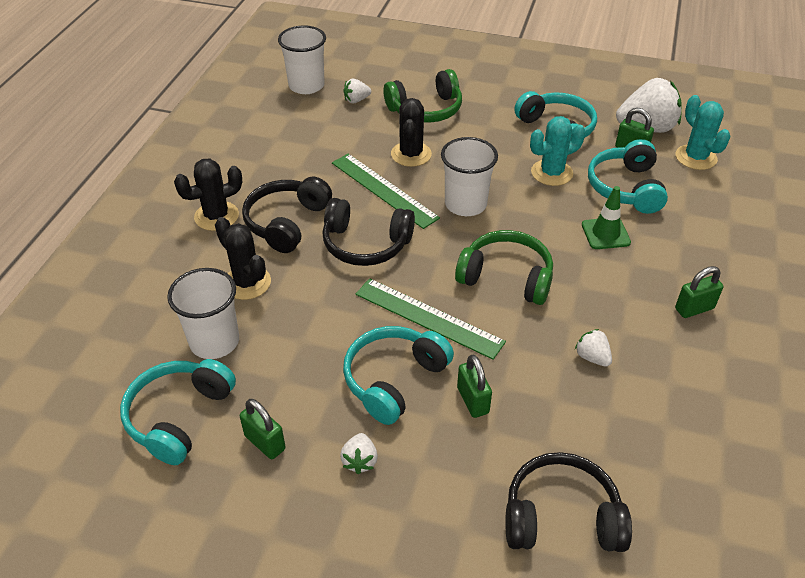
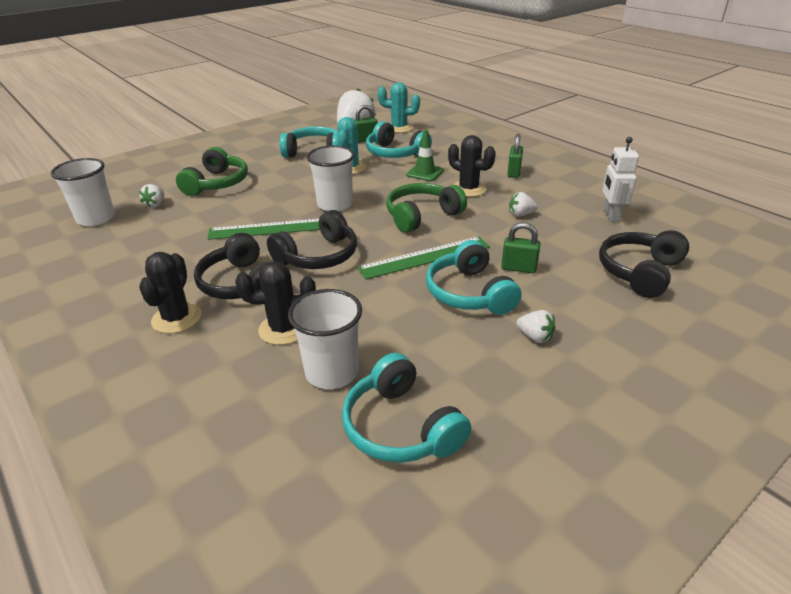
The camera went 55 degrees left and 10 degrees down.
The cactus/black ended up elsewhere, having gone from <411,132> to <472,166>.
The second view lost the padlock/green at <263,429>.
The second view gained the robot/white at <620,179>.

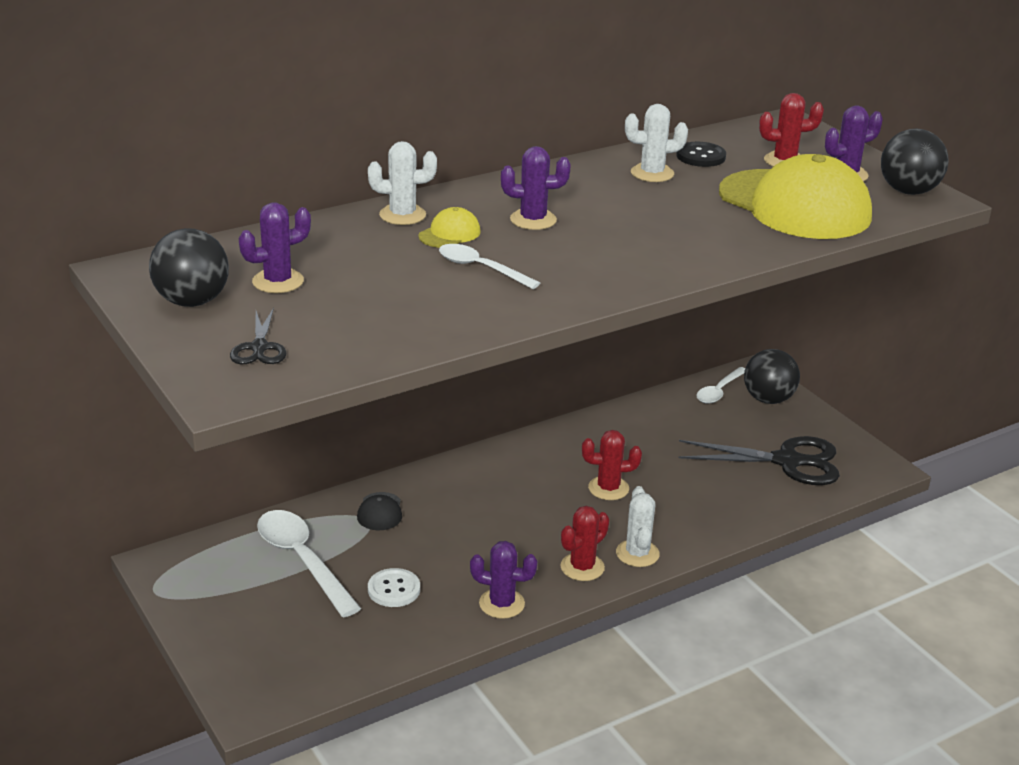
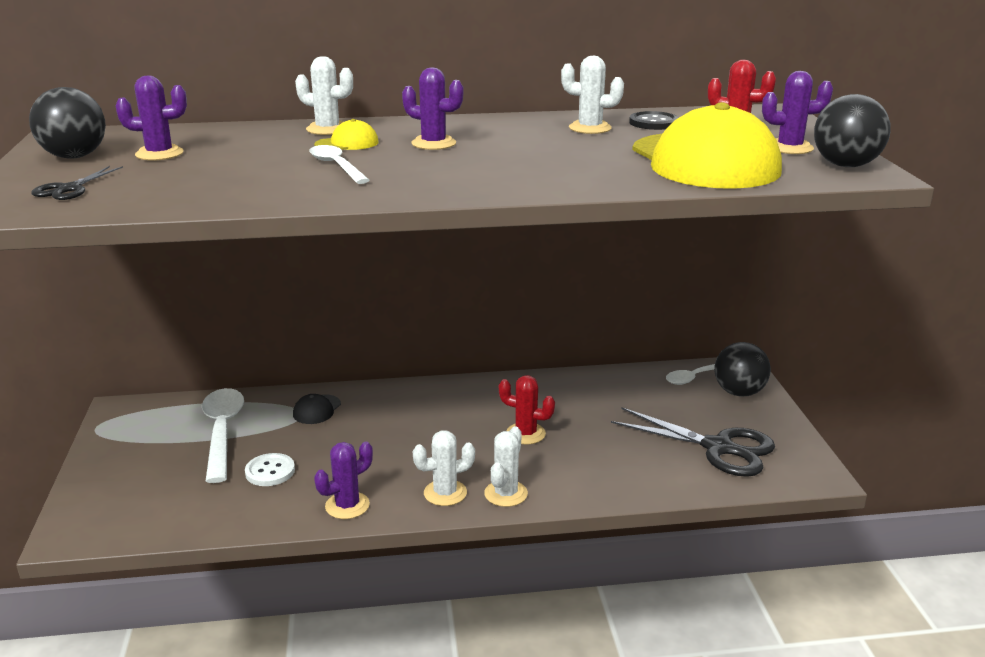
The camera went 25 degrees right and 5 degrees down.
What was the cactus/red at <584,543> turned into the cactus/white at <444,468>.
The cactus/purple at <503,580> ended up facing another way, 75 degrees counterclockwise from before.

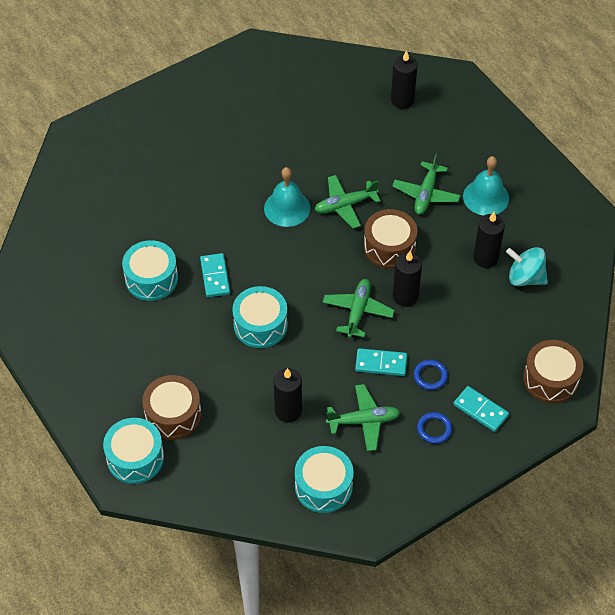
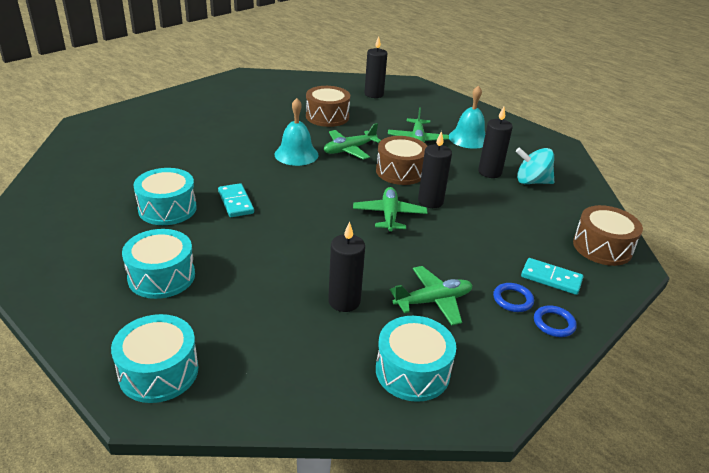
The camera went 15 degrees left and 20 degrees down.
The drum/turquoise ended up elsewhere, having gone from <260,317> to <158,264>.
The second view lost the domino/turquoise at <381,362>.
The ring/blue ended up elsewhere, having gone from <431,375> to <555,321>.
The drum/brown ended up elsewhere, having gone from <172,407> to <328,106>.

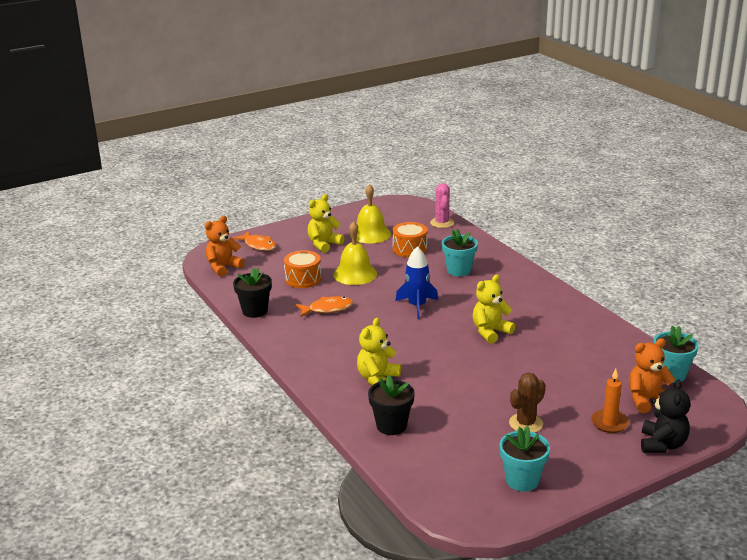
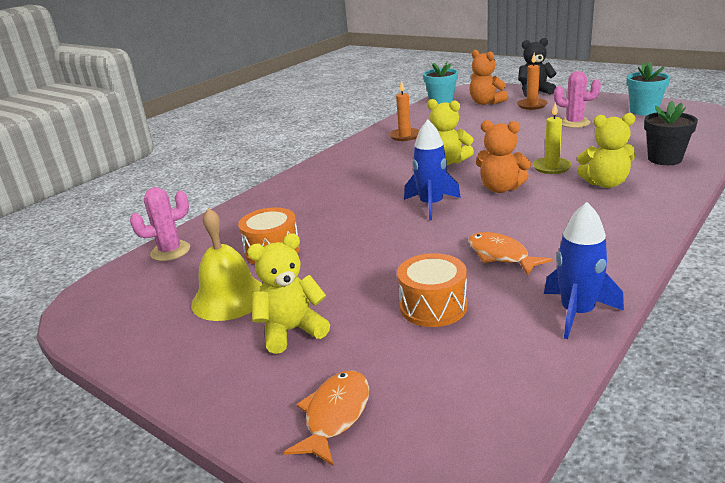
The camera went 110 degrees left and 0 degrees up.
The teddy bear/yellow at <326,223> ended up facing another way, 135 degrees clockwise from before.
The teddy bear/orange ended up elsewhere, having gone from <224,246> to <503,156>.
The second view lost the bell/yellow at <355,253>.
The second view lost the flower pot/turquoise at <460,253>.
Where the flower pot/black stood at <252,293>, the rocket/blue came to stand at <584,270>.
What was the cactus/brown at <527,402> turned into the cactus/pink at <577,99>.
The second view gained the candle/orange at <404,110>.
The second view gained the candle/yellow at <552,138>.

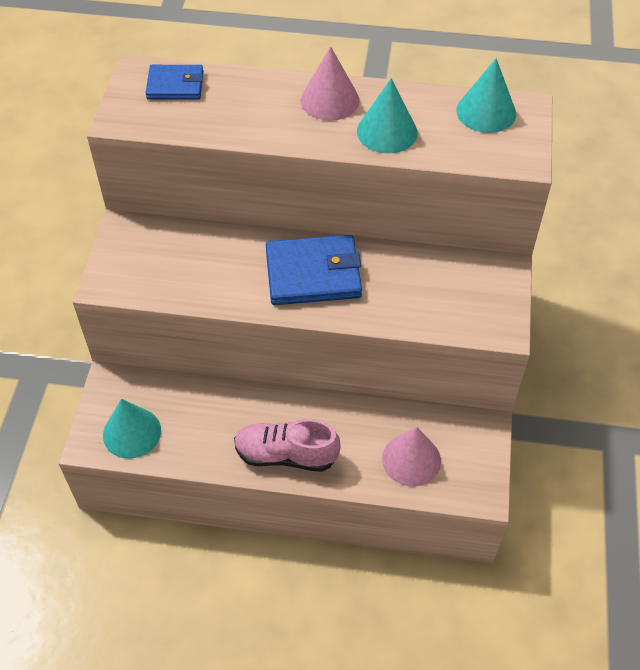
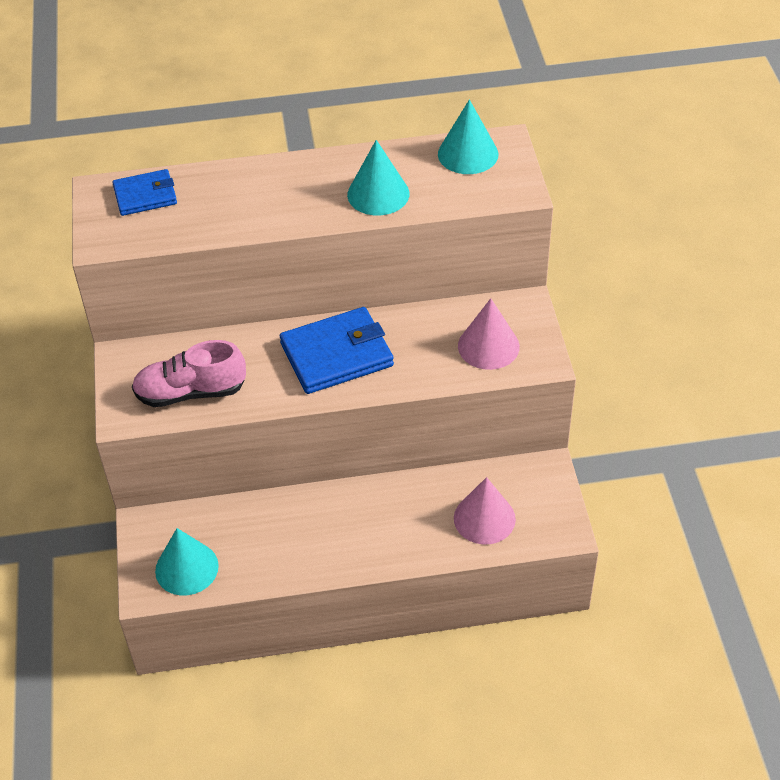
The camera went 15 degrees left and 5 degrees down.
The cone/pink ended up elsewhere, having gone from <330,83> to <489,334>.
The shoe/pink ended up elsewhere, having gone from <287,445> to <189,373>.

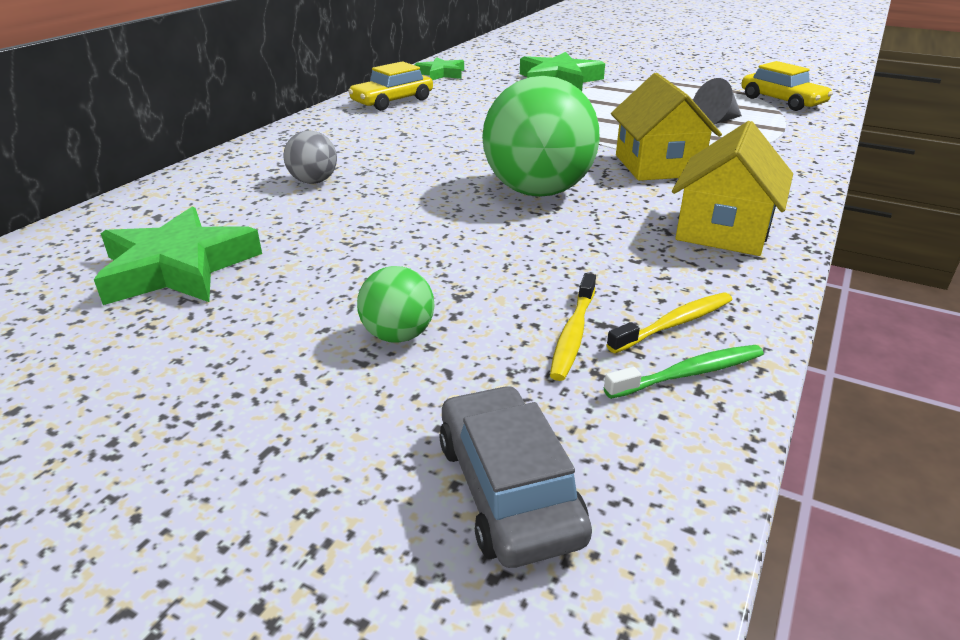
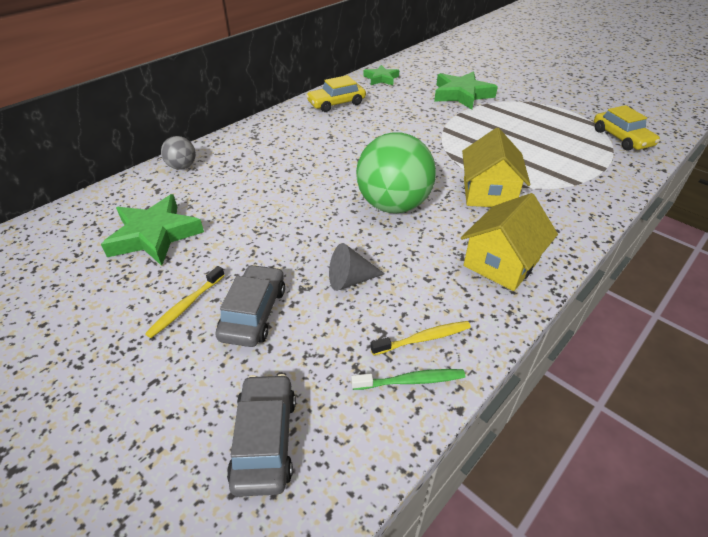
The camera went 15 degrees right and 10 degrees up.
The cone/grey ended up elsewhere, having gone from <717,101> to <357,267>.
The ball/grey ended up elsewhere, having gone from <310,157> to <178,153>.
Where the ball/green stood at <396,304>, the car/grey came to stand at <250,306>.
The toothbrush/yellow ended up elsewhere, having gone from <573,327> to <185,302>.

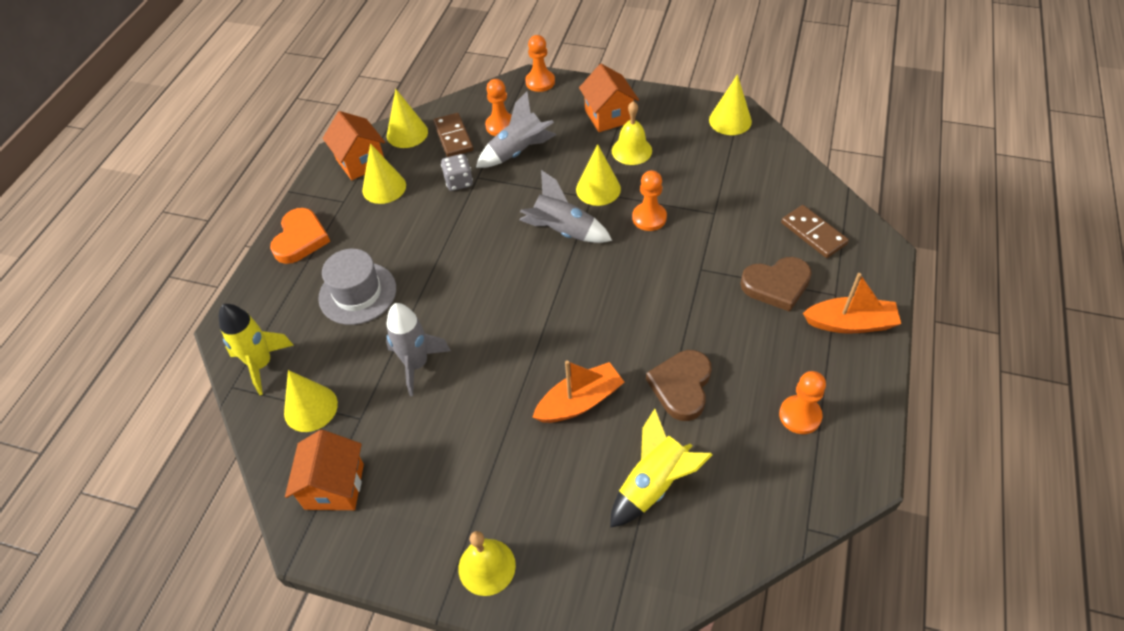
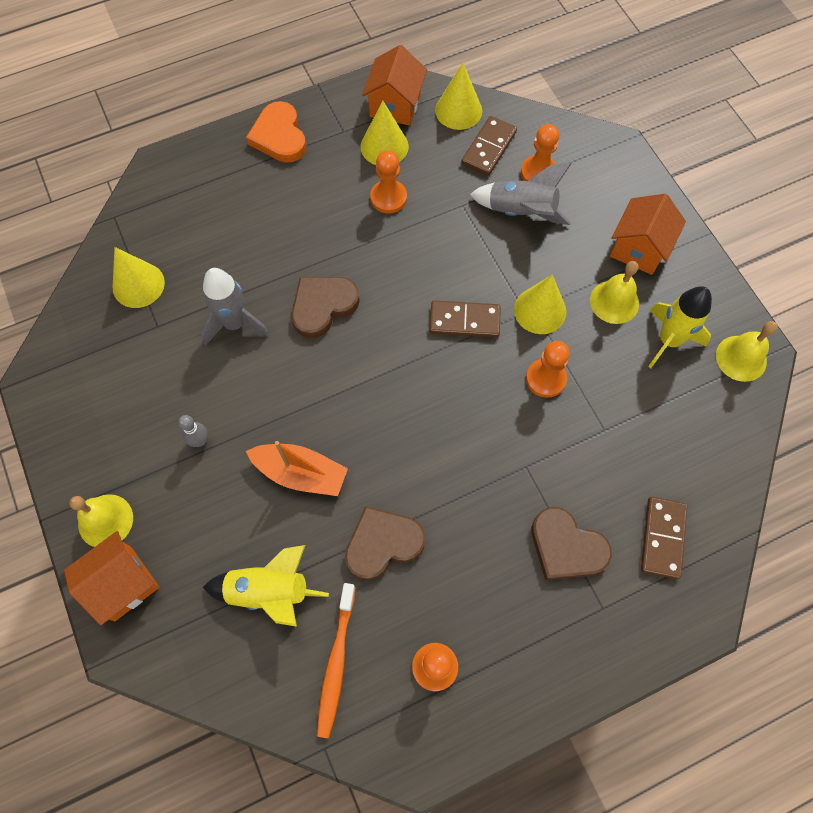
The camera went 45 degrees right and 15 degrees up.
The pawn/orange ended up elsewhere, having gone from <540,63> to <388,182>.
Where the cone/yellow stood at <730,104>, the bell/yellow came to stand at <747,351>.
The second view lost the dice/grey at <457,172>.
Where the rocket/grey stood at <566,206>, the domino/brown came to stand at <465,319>.
The heart/orange at <300,236> ended up facing another way, 105 degrees clockwise from before.
The second view lost the hat/grey at <357,287>.
The second view lost the boat/orange at <852,303>.
The rocket/yellow ended up elsewhere, having gone from <256,349> to <680,327>.
The house/orange ended up elsewhere, having gone from <324,470> to <111,578>.
The second view gained the heart/brown at <326,307>.
The second view gained the bowling pin/grey at <193,431>.
The second view gained the toothbrush/orange at <336,660>.

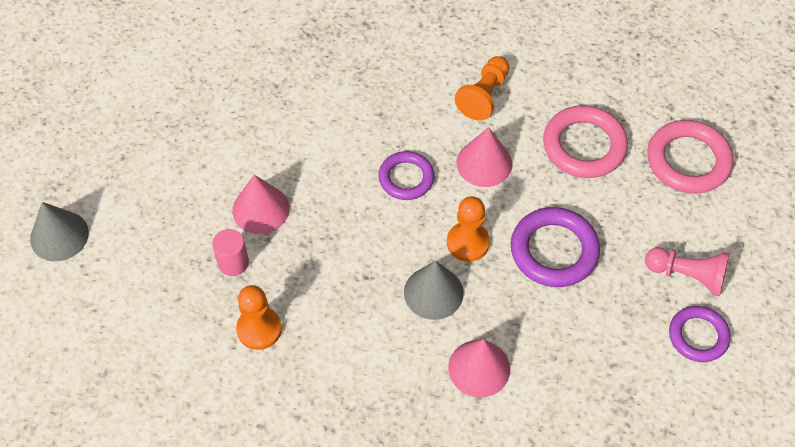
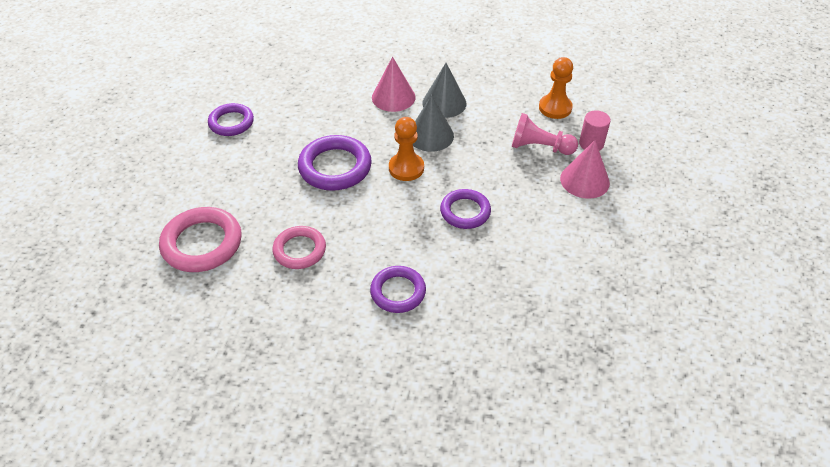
The camera went 175 degrees right and 10 degrees down.
Where the pawn/orange stood at <482,88>, the ring/purple came to stand at <398,289>.
The size of the ring/pink at <585,141> changed by a factor of 0.65.
The second view lost the cone/pink at <484,157>.
The cone/grey ended up elsewhere, having gone from <59,231> to <444,90>.
The pawn/pink ended up elsewhere, having gone from <687,272> to <545,134>.

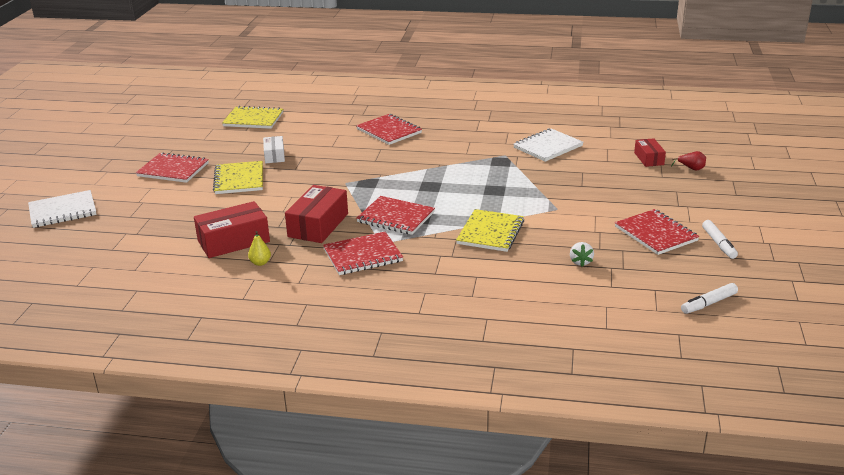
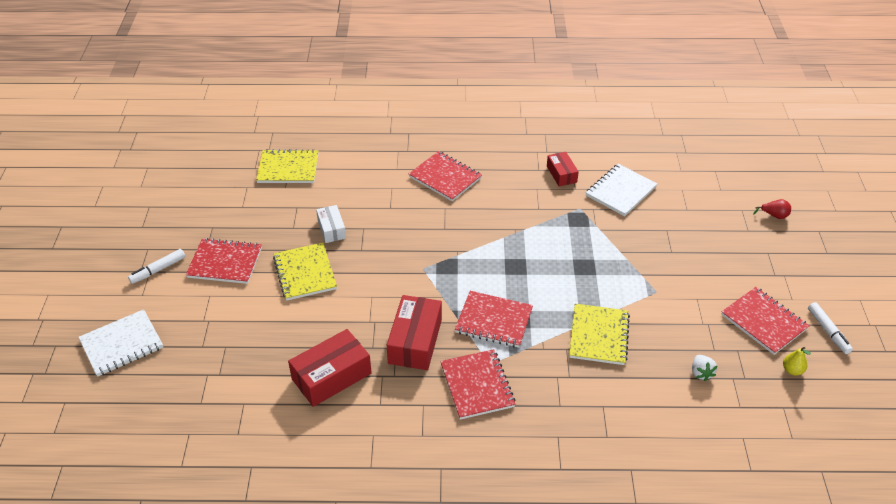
The camera went 10 degrees left and 15 degrees up.
The box/red ended up elsewhere, having gone from <650,152> to <563,169>.
The pear/yellow ended up elsewhere, having gone from <259,248> to <797,361>.
The notebook/red at <363,253> ended up facing another way, 75 degrees counterclockwise from before.
The marker/white ended up elsewhere, having gone from <709,298> to <156,266>.

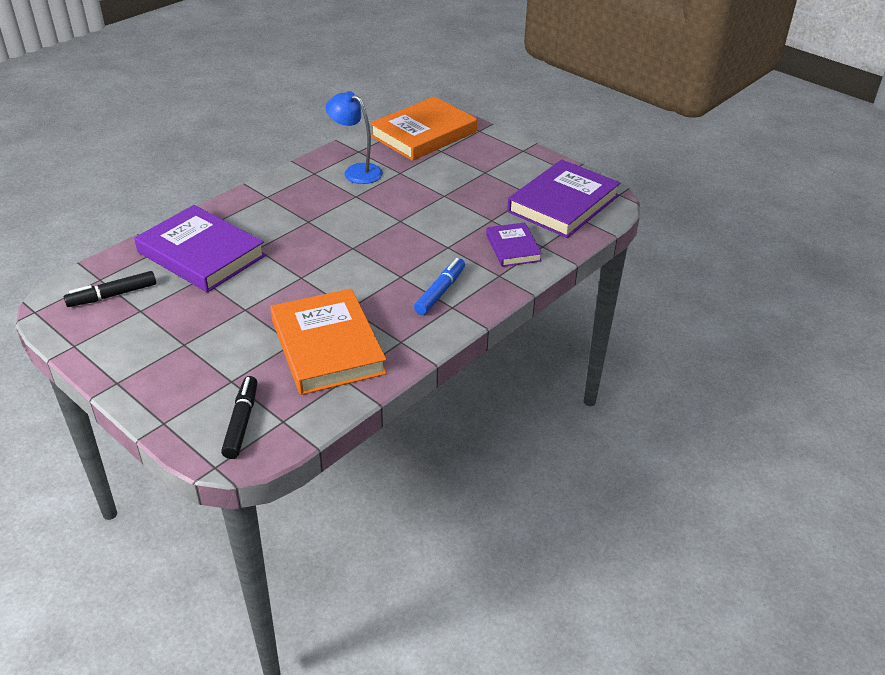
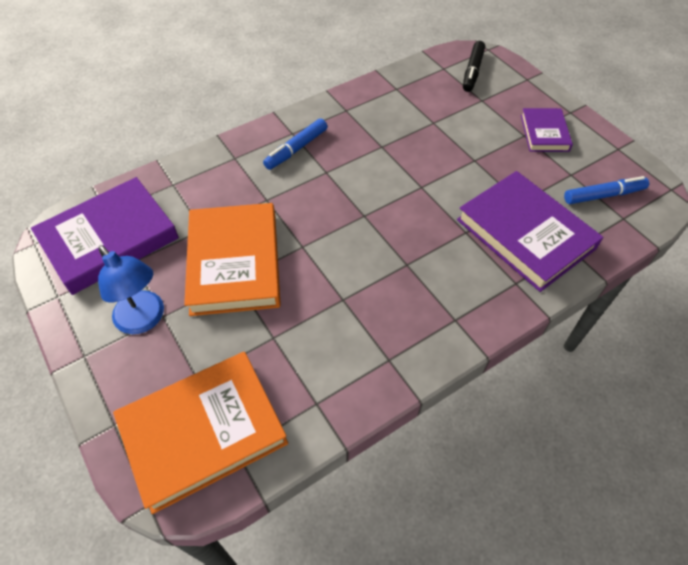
The camera went 165 degrees left and 15 degrees up.
The lamp/blue ended up elsewhere, having gone from <354,137> to <131,289>.
The book/purple ended up elsewhere, having gone from <514,244> to <547,130>.
What was the marker/black at <110,289> turned into the marker/blue at <606,190>.
The book/orange ended up elsewhere, having gone from <328,341> to <232,259>.

